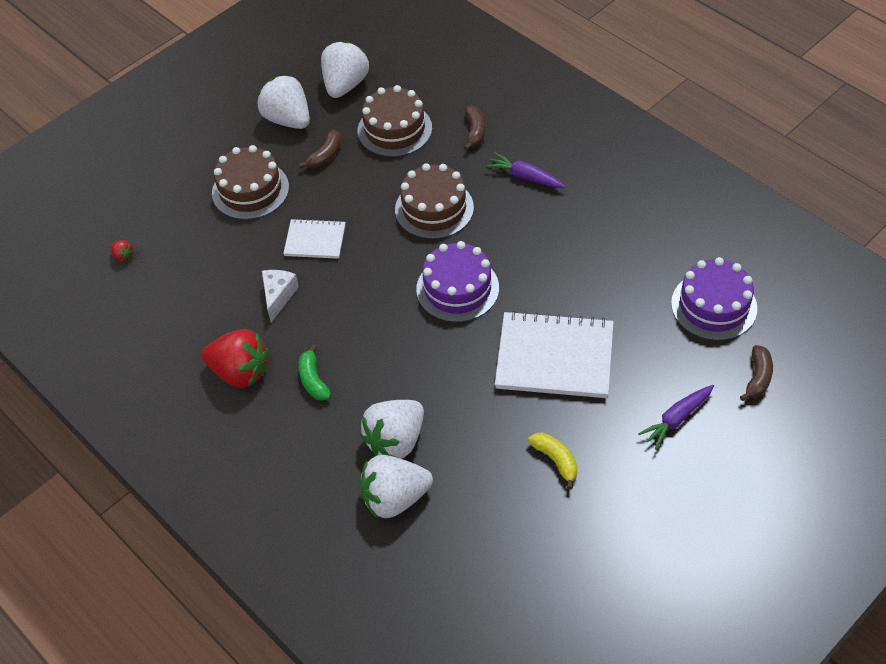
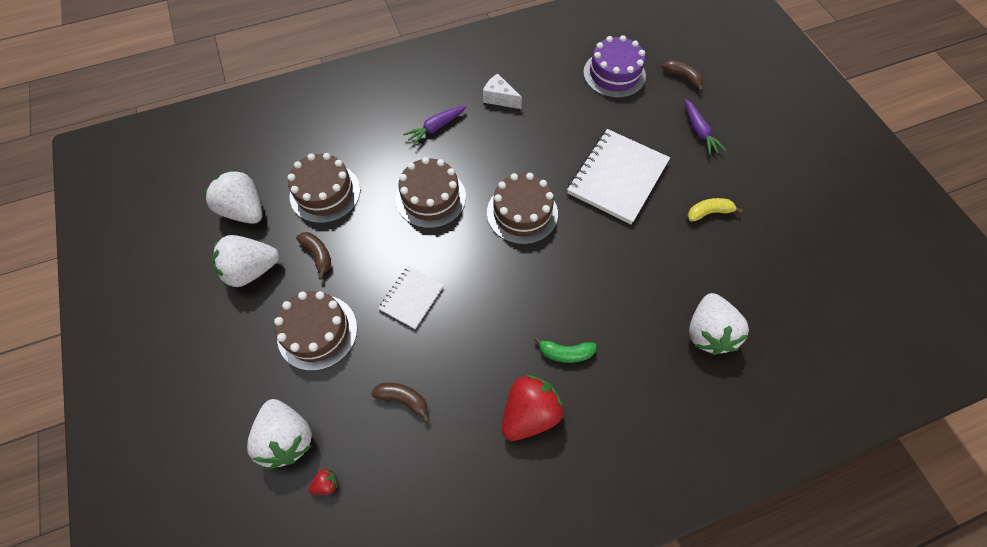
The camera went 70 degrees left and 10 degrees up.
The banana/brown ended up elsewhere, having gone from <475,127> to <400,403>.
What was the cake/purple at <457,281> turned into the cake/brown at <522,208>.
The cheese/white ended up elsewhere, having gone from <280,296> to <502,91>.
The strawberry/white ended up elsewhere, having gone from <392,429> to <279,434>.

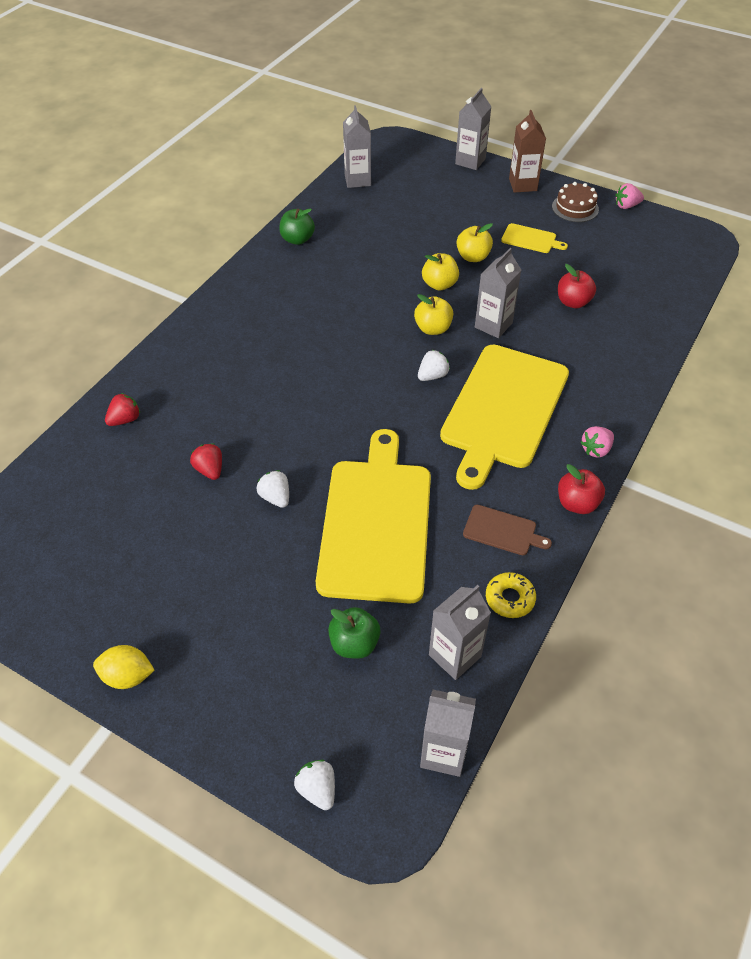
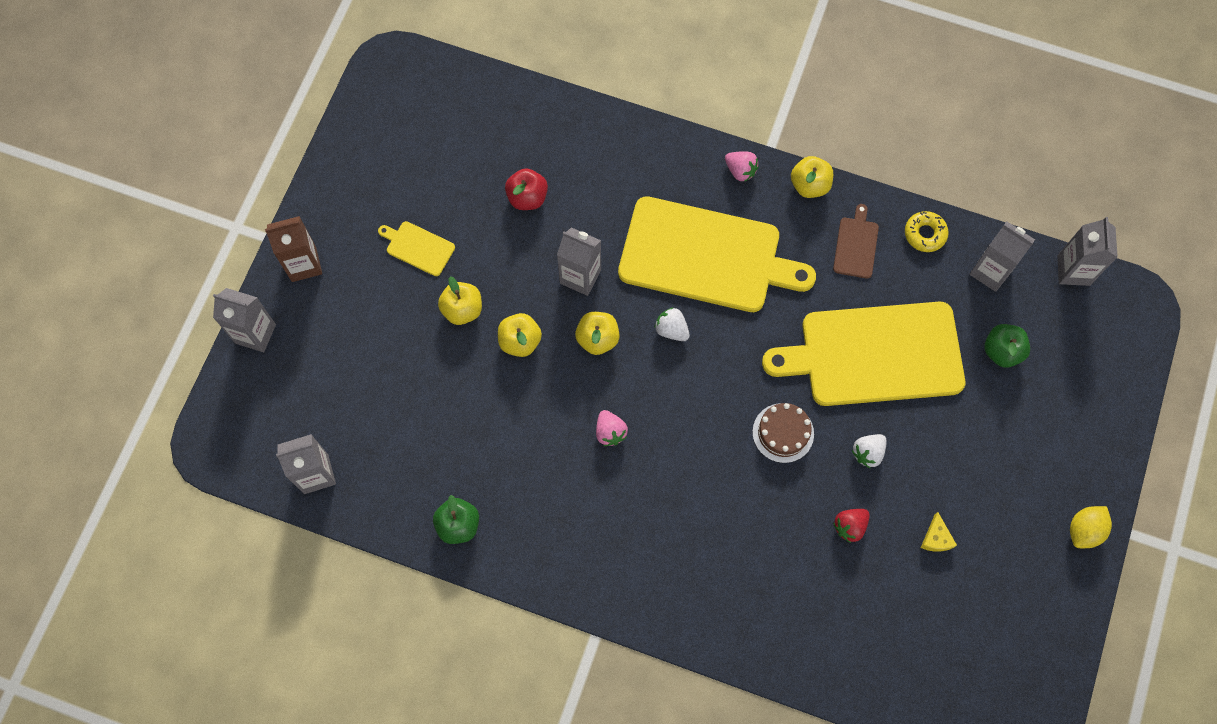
The camera went 100 degrees left and 20 degrees up.
The cake/brown ended up elsewhere, having gone from <575,202> to <783,433>.
The strawberry/pink ended up elsewhere, having gone from <629,196> to <612,428>.
The cutting board/yellow at <534,238> ended up facing another way, 75 degrees counterclockwise from before.
The second view lost the strawberry/red at <122,409>.
What was the apple/red at <581,489> turned into the apple/yellow at <812,177>.
The lemon/yellow at <123,667> ended up facing another way, 45 degrees clockwise from before.
The second view lost the strawberry/white at <314,785>.
The second view gained the cheese/yellow at <939,532>.

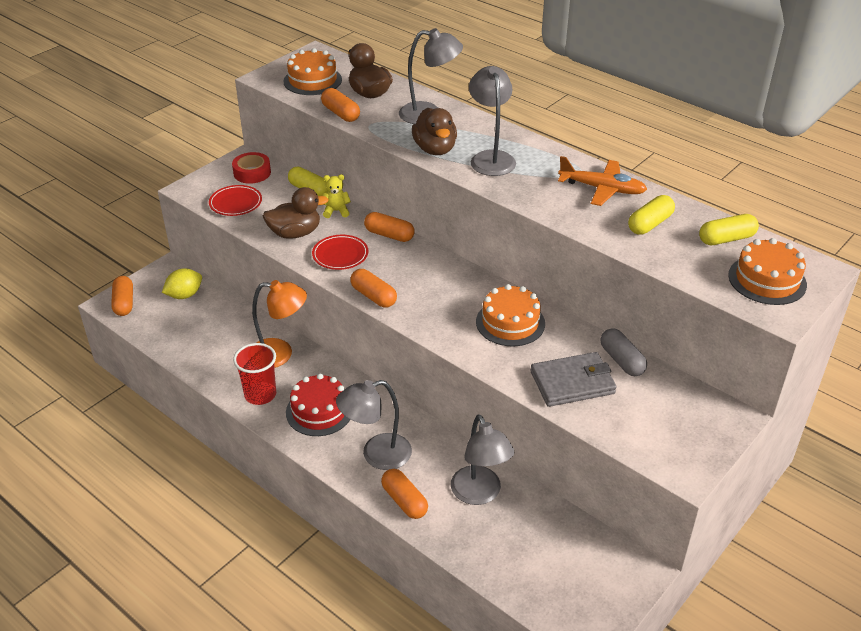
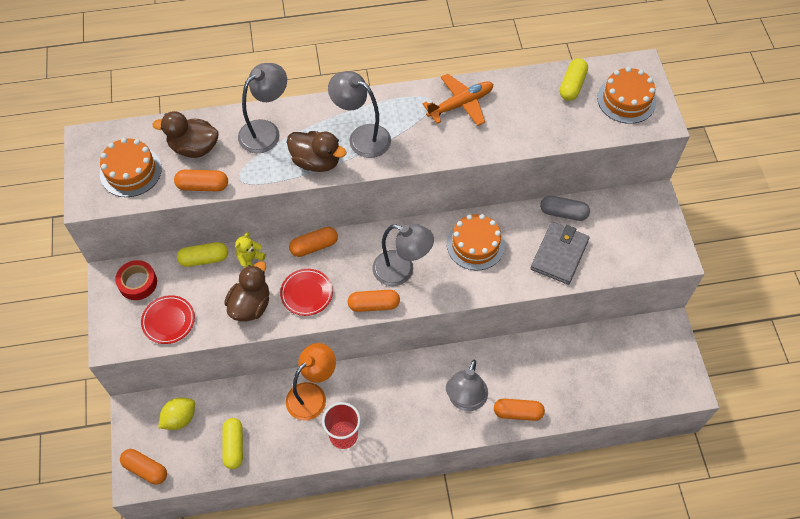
The camera went 50 degrees left and 20 degrees up.
The capsule/yellow ended up elsewhere, having gone from <651,215> to <232,443>.
The lemon/yellow at <182,283> ended up facing another way, 45 degrees clockwise from before.
The second view lost the cake/red at <318,405>.
The lamp/grey ended up elsewhere, having gone from <482,459> to <403,255>.

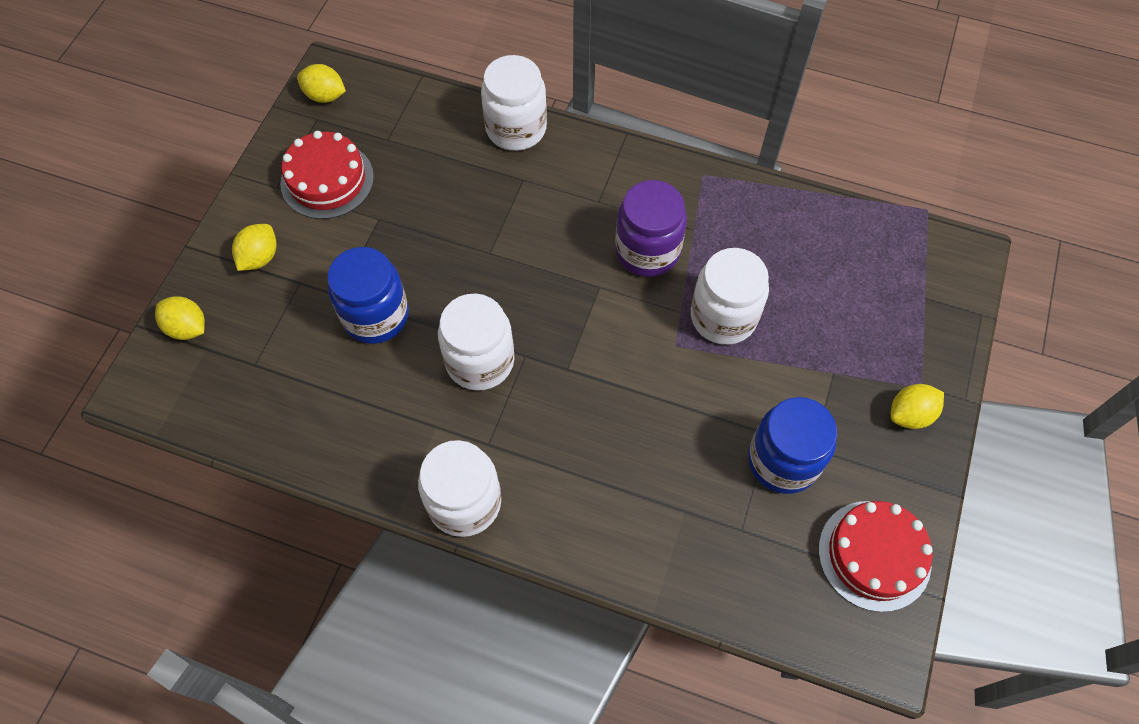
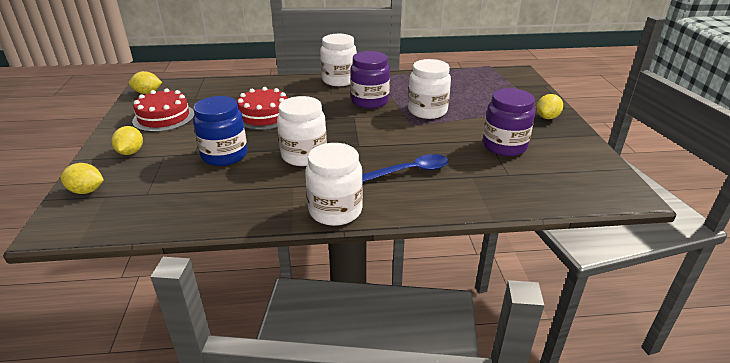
The camera went 25 degrees left and 30 degrees down.
The jar/white ended up elsewhere, having gone from <514,103> to <338,60>.
What was the jar/blue at <792,445> turned into the jar/purple at <509,122>.
The cake/red ended up elsewhere, having gone from <875,556> to <262,108>.
The second view gained the spoon/blue at <405,168>.

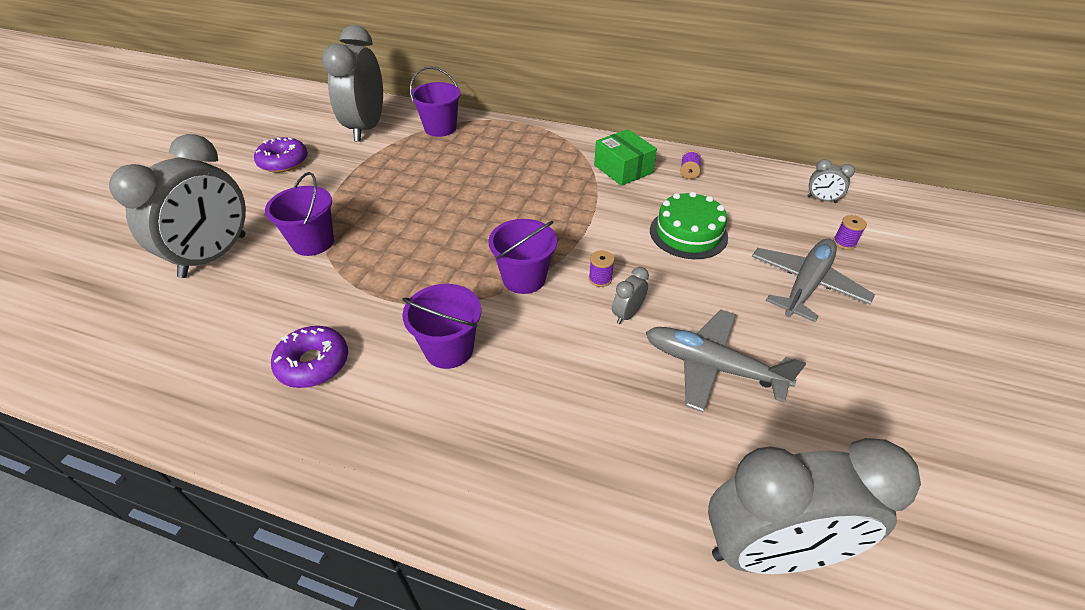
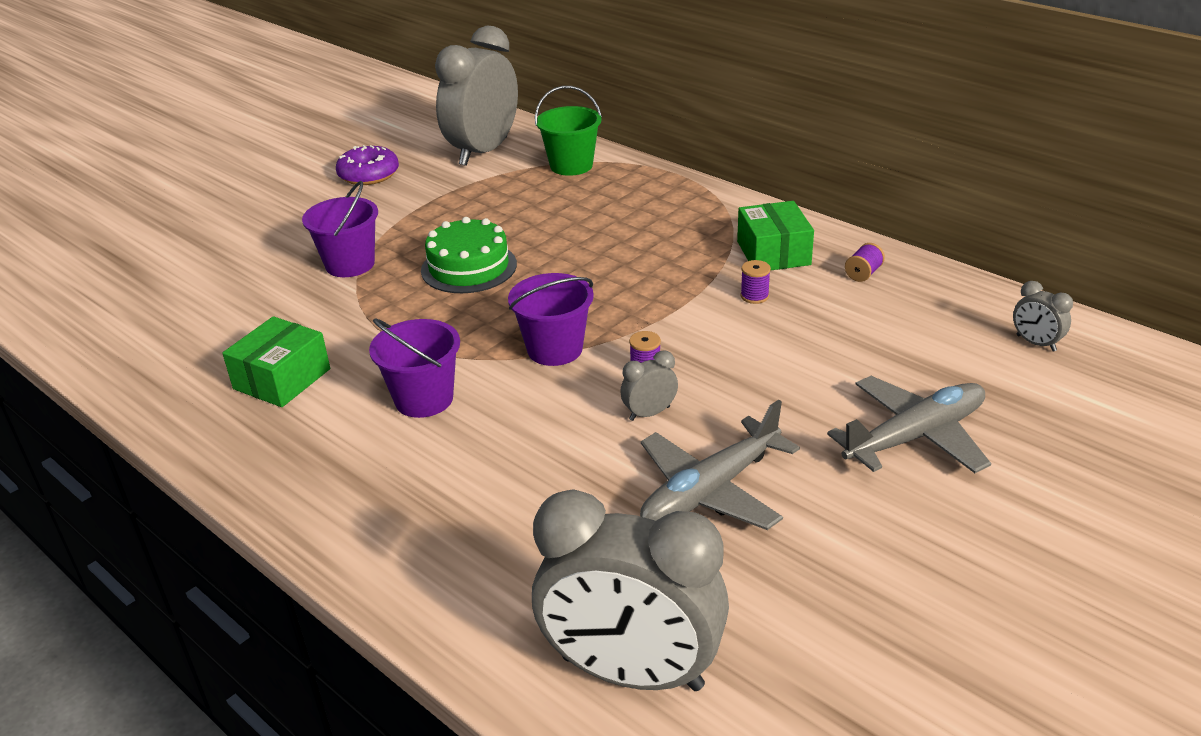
The camera went 25 degrees right and 10 degrees down.
What was the bucket/purple at <435,102> turned into the bucket/green at <568,131>.
The second view lost the clock/grey at <177,206>.
The cake/green ended up elsewhere, having gone from <689,225> to <469,255>.
The spool/purple ended up elsewhere, having gone from <850,232> to <756,282>.
The plane/grey at <726,361> ended up facing another way, 90 degrees counterclockwise from before.
Where the donut/purple stood at <309,357>, the box/green came to stand at <276,361>.

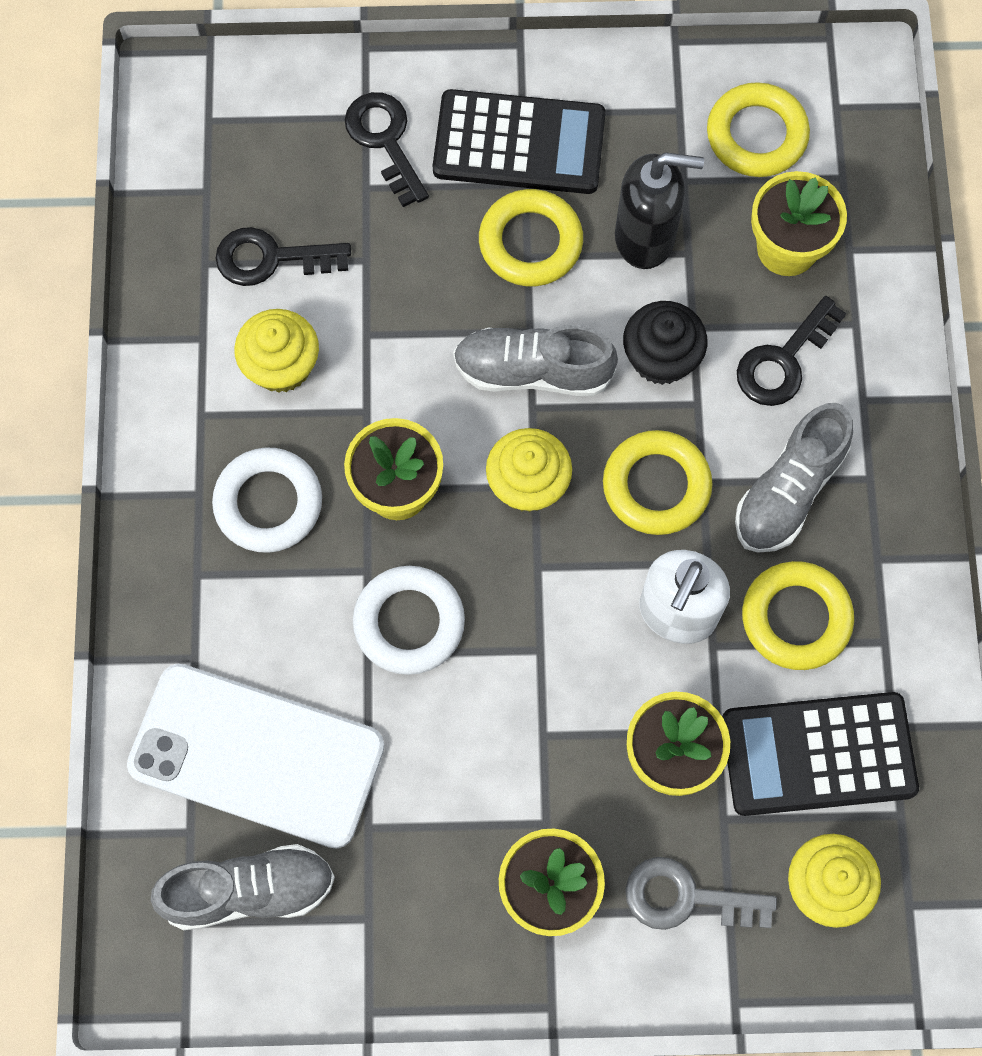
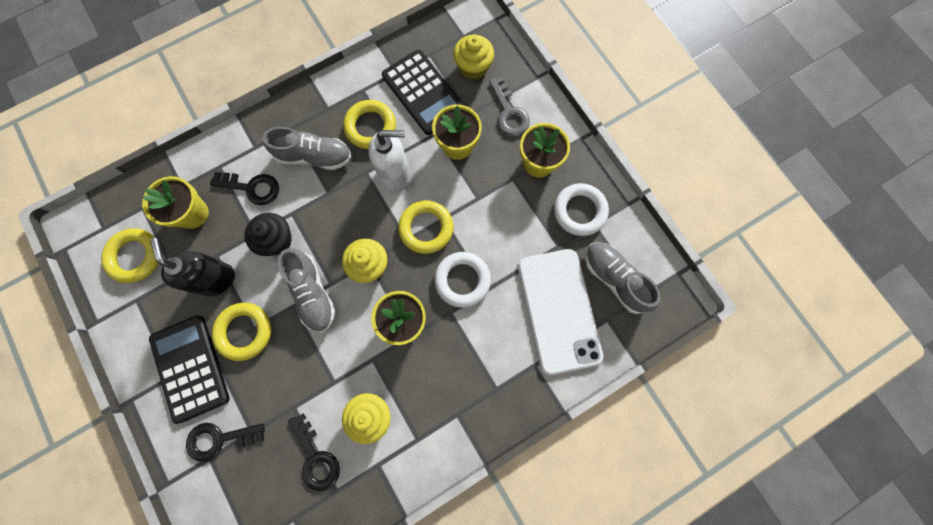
The camera went 120 degrees left and 5 degrees up.
The key/black at <387,149> ended up facing another way, 45 degrees clockwise from before.
The ring/yellow ended up elsewhere, having gone from <658,482> to <425,227>.
The ring/white ended up elsewhere, having gone from <267,500> to <581,209>.

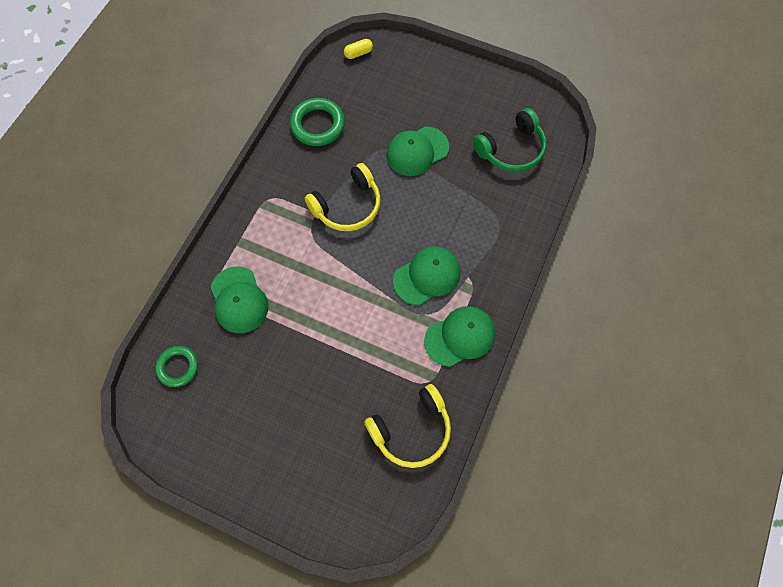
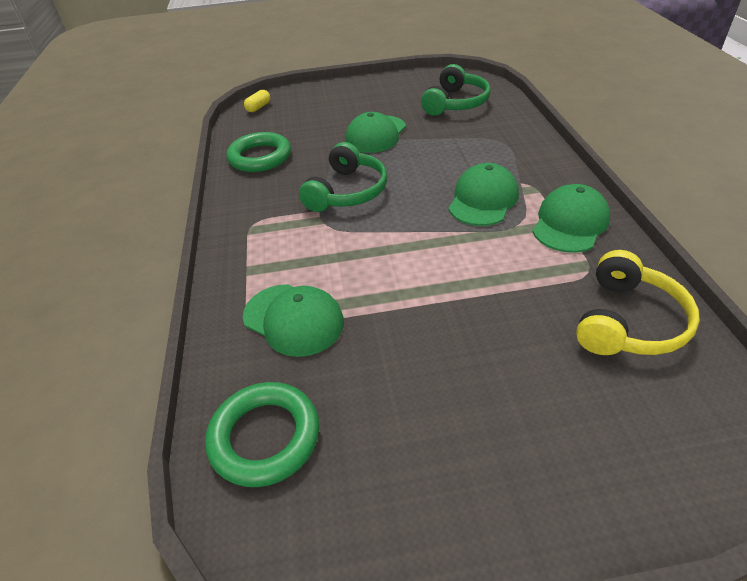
The camera went 30 degrees left and 25 degrees down.
What was the headphones/yellow at <343,197> turned into the headphones/green at <343,177>.
The size of the ring/green at <176,366> changed by a factor of 1.51.

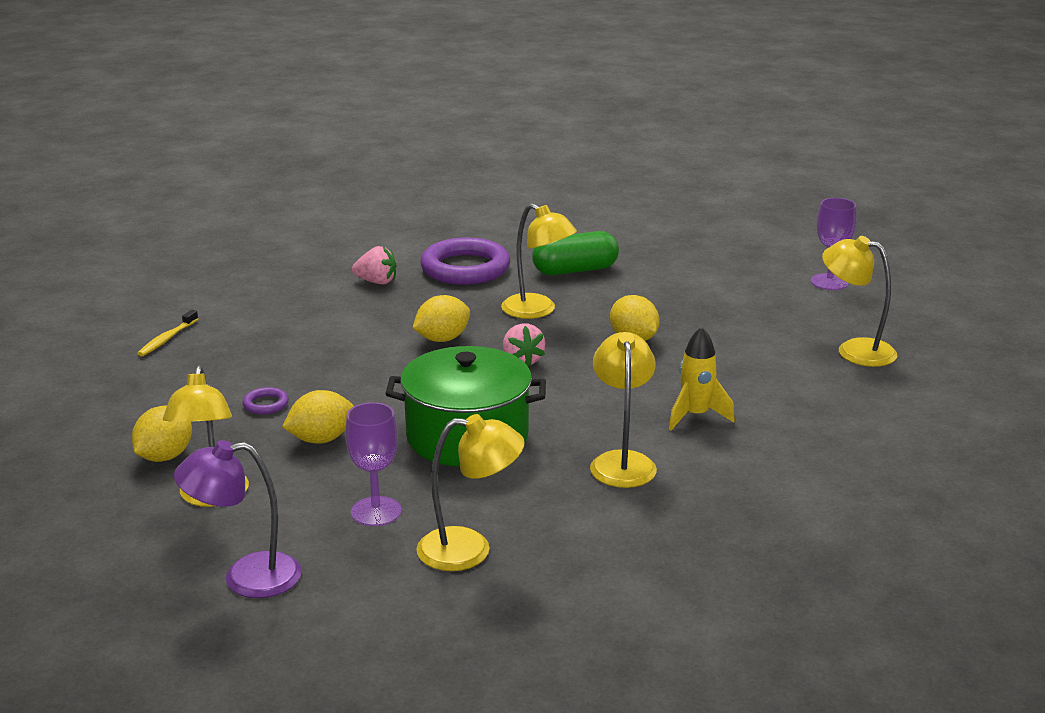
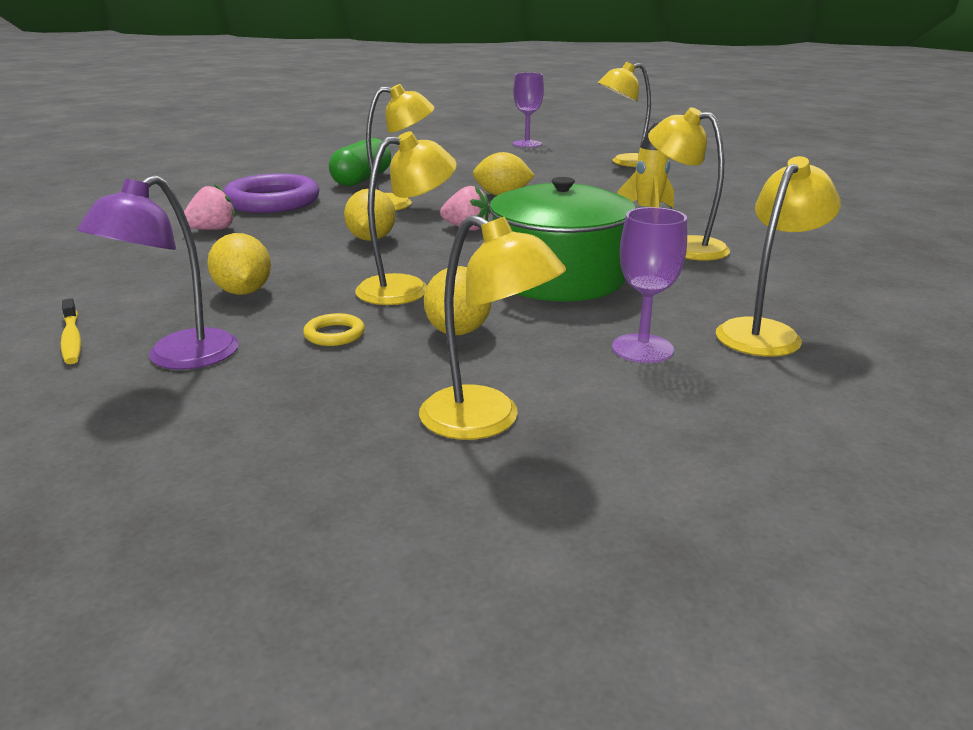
The camera went 50 degrees left and 0 degrees up.
What was the ring/purple at <265,400> turned into the ring/yellow at <334,329>.
The lemon/yellow ended up elsewhere, having gone from <162,434> to <239,264>.
The lamp/purple ended up elsewhere, having gone from <238,519> to <158,272>.
The second view gained the lamp/yellow at <406,218>.

